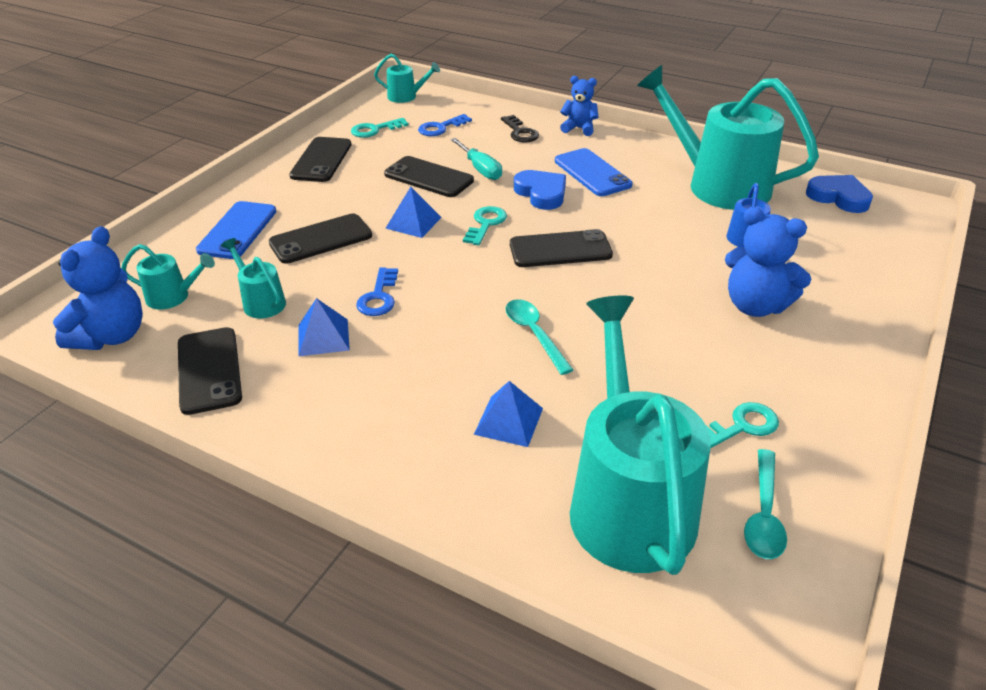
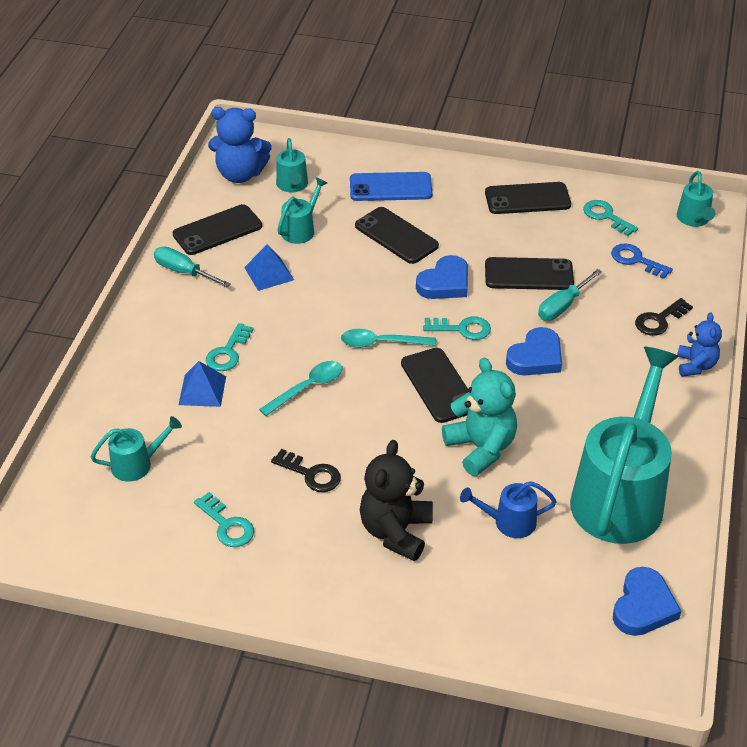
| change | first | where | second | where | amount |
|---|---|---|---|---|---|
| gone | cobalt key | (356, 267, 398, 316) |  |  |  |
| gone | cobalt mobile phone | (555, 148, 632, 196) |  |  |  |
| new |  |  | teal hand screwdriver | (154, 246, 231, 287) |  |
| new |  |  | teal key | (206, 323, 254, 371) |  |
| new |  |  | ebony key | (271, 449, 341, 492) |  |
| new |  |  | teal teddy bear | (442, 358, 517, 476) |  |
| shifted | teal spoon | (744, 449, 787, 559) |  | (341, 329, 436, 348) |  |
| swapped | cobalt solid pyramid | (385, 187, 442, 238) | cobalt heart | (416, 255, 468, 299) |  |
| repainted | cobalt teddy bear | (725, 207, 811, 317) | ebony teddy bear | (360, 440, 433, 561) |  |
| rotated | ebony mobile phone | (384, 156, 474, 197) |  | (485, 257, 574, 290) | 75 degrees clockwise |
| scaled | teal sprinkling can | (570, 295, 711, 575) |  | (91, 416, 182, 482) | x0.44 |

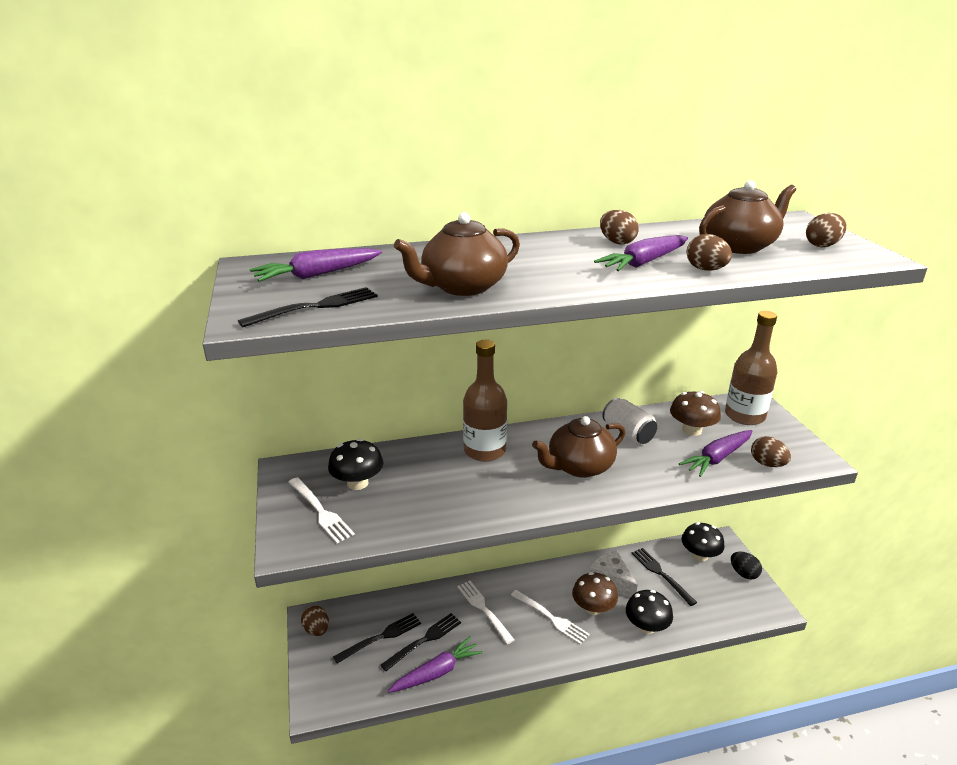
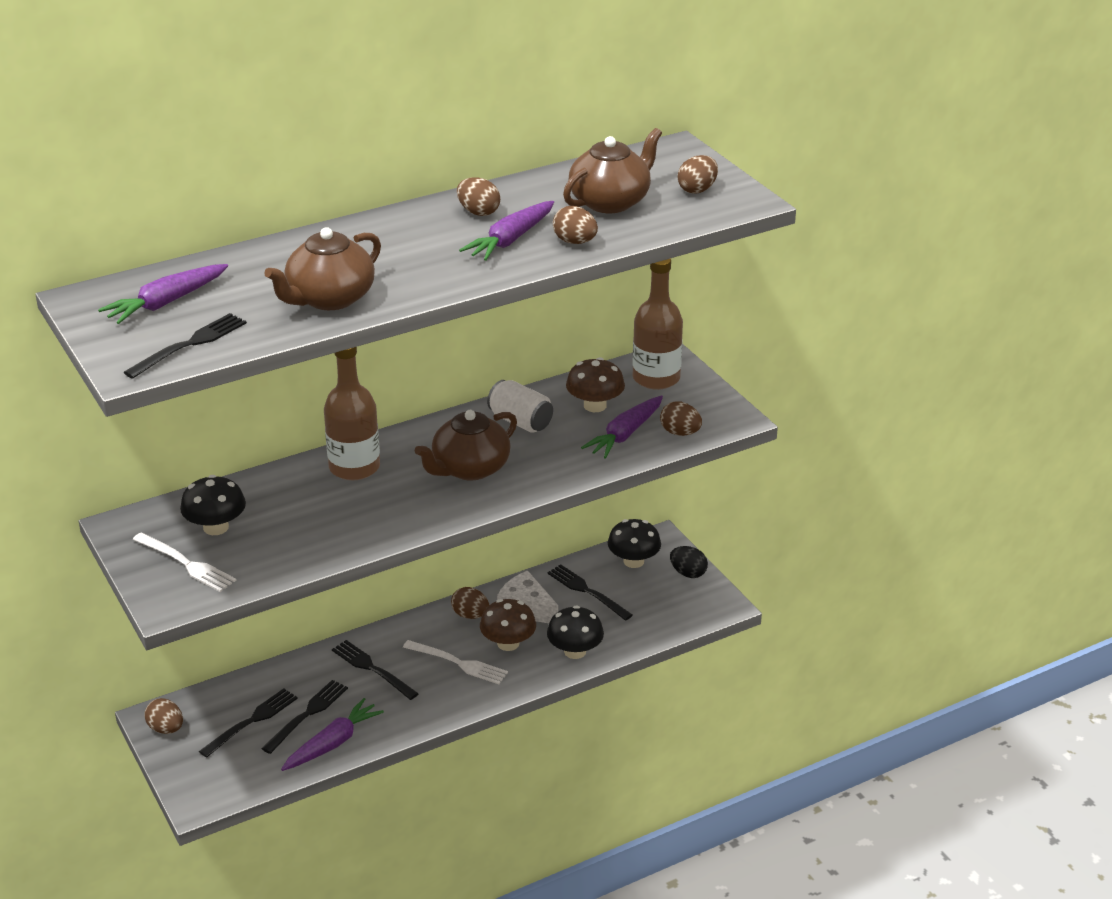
| change | first | where | second | where | amount |
|---|---|---|---|---|---|
| new |  |  | russet toy egg | (451, 587, 489, 619) |  |
| repainted | snow-white dinner fork | (457, 581, 514, 644) | ebony dinner fork | (332, 640, 419, 700) |  |

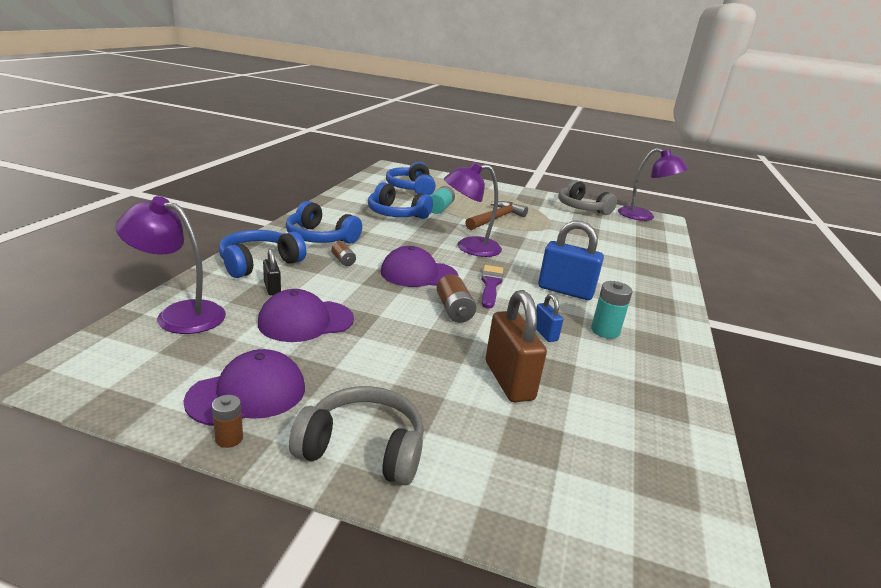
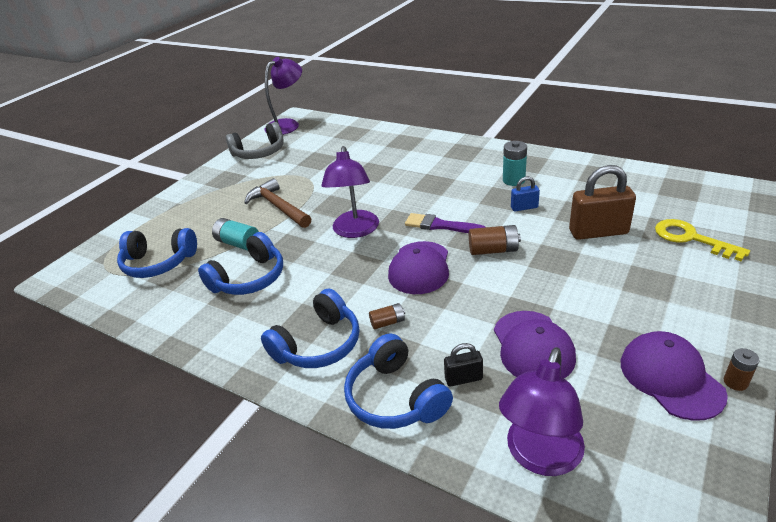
| change | first | where | second | where | amount |
|---|---|---|---|---|---|
| gone | ash-grey over-ear headphones | (289, 386, 424, 485) |  |  |  |
| gone | cobalt small lock | (538, 221, 604, 300) |  |  |  |
| new |  |  | yellow key | (655, 219, 750, 261) |  |

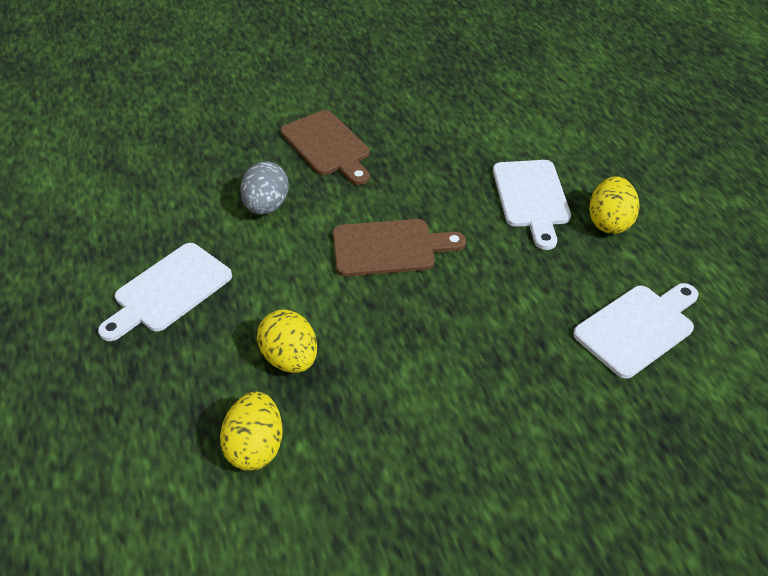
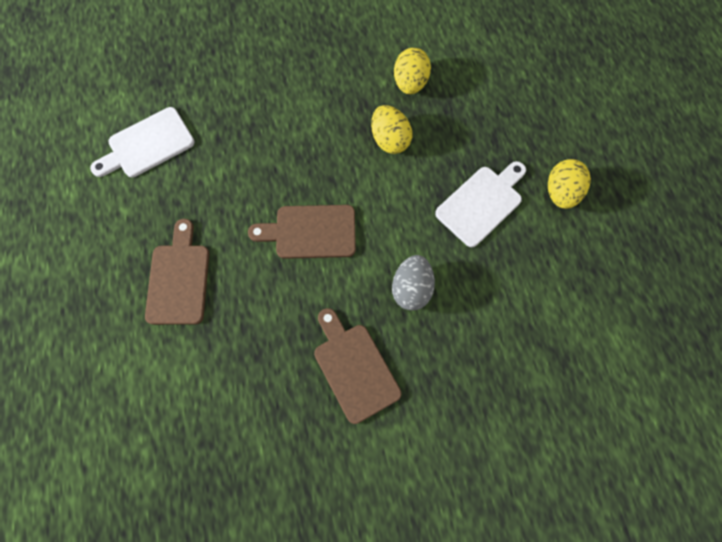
| change | first | where | second | where | amount |
|---|---|---|---|---|---|
| shifted | yellow toy egg | (589, 176, 639, 234) |  | (548, 159, 591, 209) |  |
| repainted | snow-white cutting board | (493, 160, 571, 250) | russet cutting board | (145, 219, 209, 325) |  |

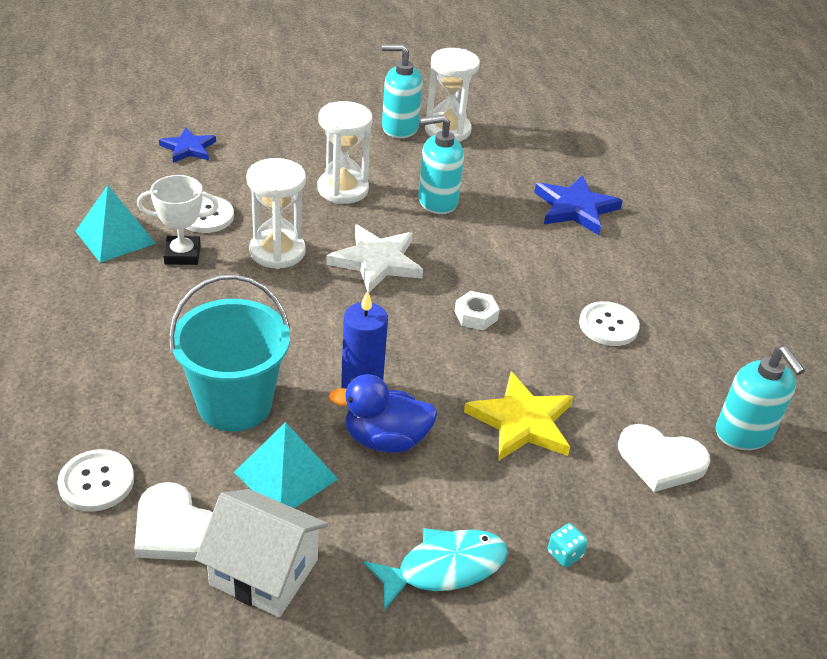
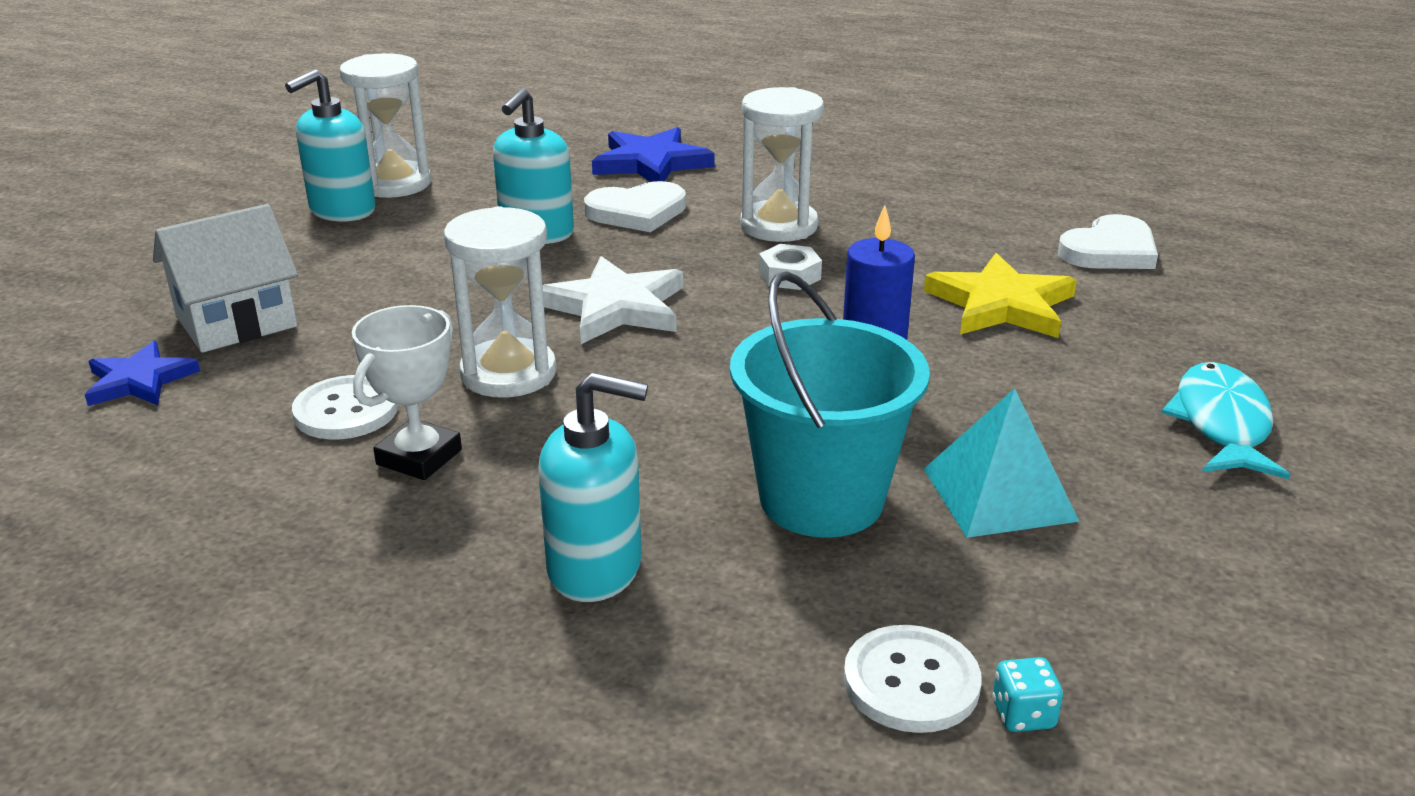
| change | first | where | second | where | amount |
|---|---|---|---|---|---|
| gone | teal solid pyramid | (75, 185, 156, 263) |  |  |  |
| gone | cobalt duck | (329, 374, 438, 453) |  |  |  |
| gone | snow-white shirt button | (579, 301, 640, 346) |  |  |  |
| shifted | snow-white heart | (134, 482, 213, 561) |  | (584, 181, 686, 232) |  |
| shifted | snow-white cottage | (195, 489, 328, 617) |  | (153, 204, 298, 353) |  |
| shifted | snow-white hourglass | (317, 101, 373, 204) |  | (740, 87, 824, 242) |  |
| shifted | teal game die | (547, 523, 588, 567) |  | (992, 657, 1063, 732) |  |
| shifted | teal soap pump | (716, 346, 805, 450) |  | (538, 372, 648, 602) |  |

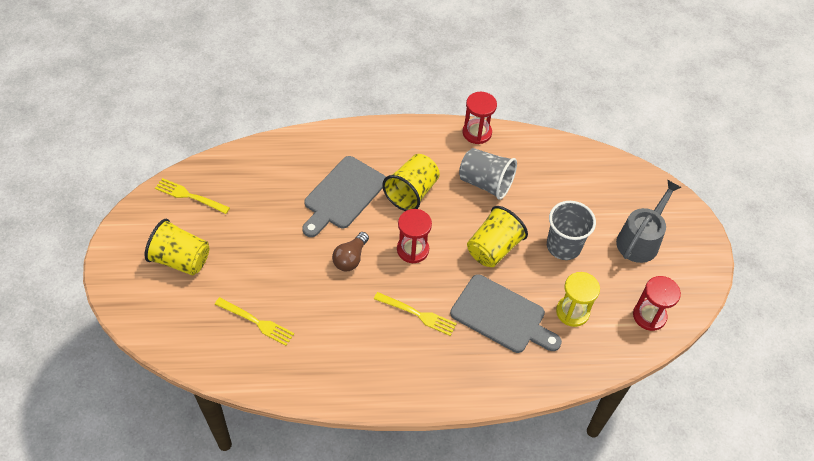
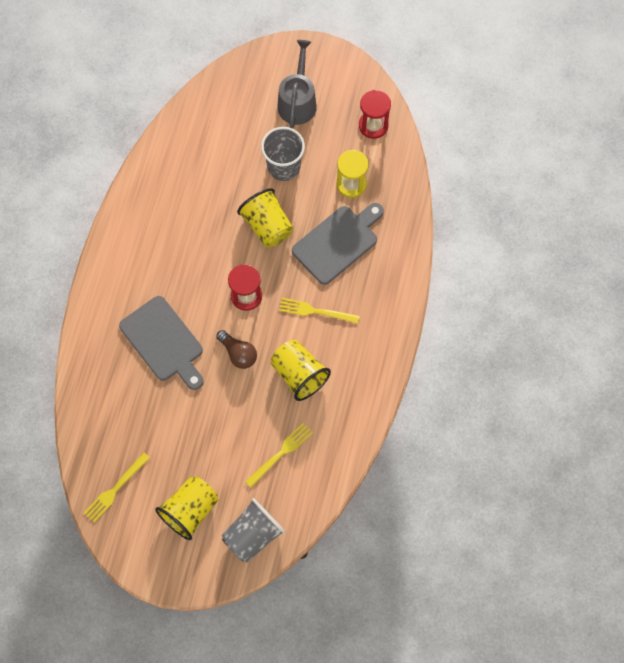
| change | first | where | second | where | amount |
|---|---|---|---|---|---|
| gone | crimson hourglass | (463, 92, 497, 144) |  |  |  |
| shifted | yellow tumbler | (382, 154, 440, 211) |  | (271, 340, 331, 401) |  |
| shifted | ash-grey tumbler | (459, 148, 517, 200) |  | (221, 498, 285, 562) |  |
| rotated | yellow dinner fork | (374, 292, 457, 336) |  | (279, 298, 360, 324) | 120 degrees counterclockwise |
| rotated | ash-grey sprinkling can | (616, 180, 682, 263) |  | (277, 40, 317, 128) | 45 degrees clockwise |

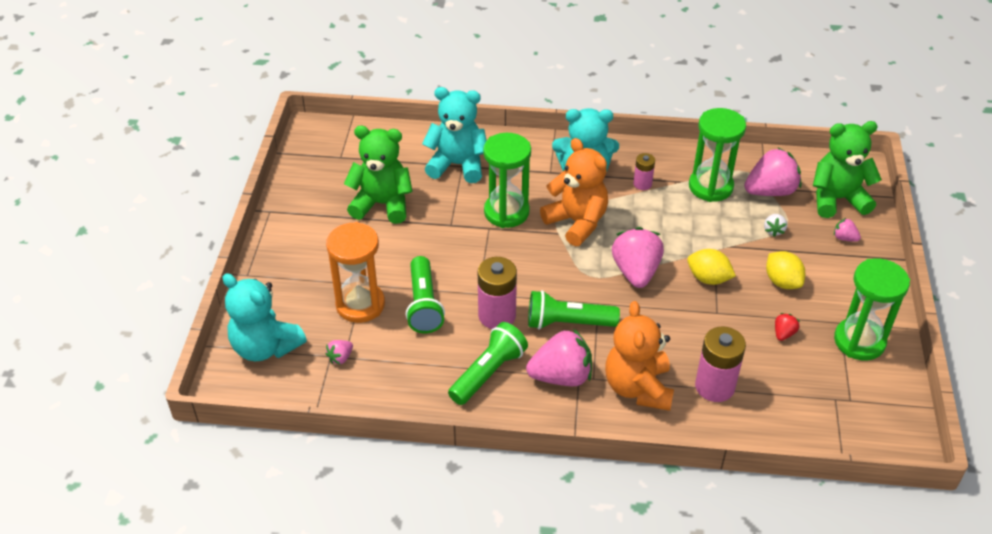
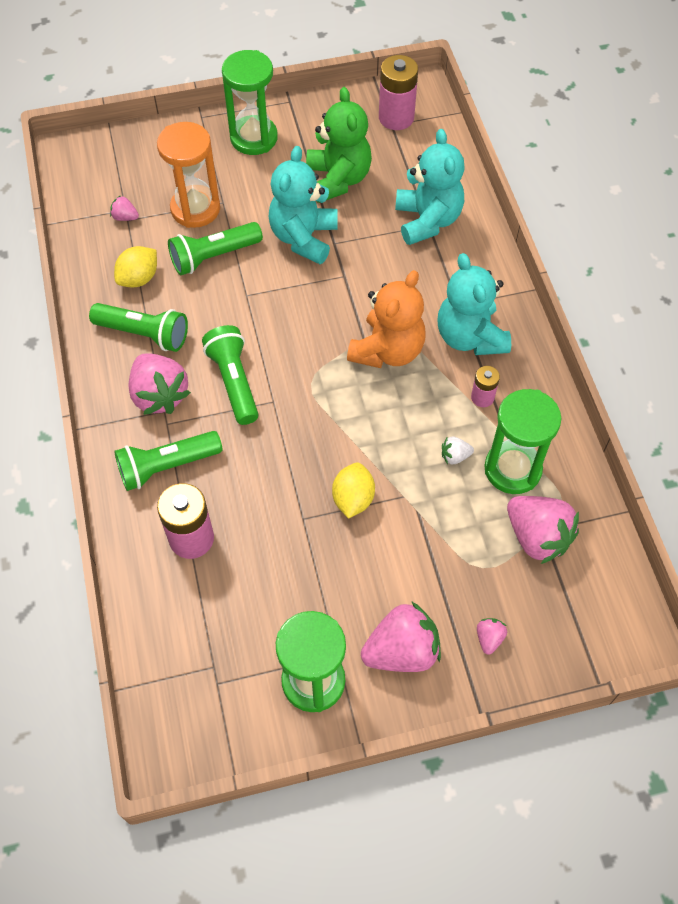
| change | first | where | second | where | amount |
|---|---|---|---|---|---|
| gone | crimson berry | (775, 313, 800, 341) |  |  |  |
| gone | leaf-green teddy bear | (813, 121, 882, 218) |  |  |  |
| shifted | teal teddy bear | (222, 273, 307, 361) |  | (269, 146, 338, 264) |  |
| shifted | pink AA battery | (478, 257, 517, 329) |  | (379, 55, 418, 130) |  |
| shifted | leaf-green hourglass | (483, 133, 531, 228) |  | (222, 50, 278, 155) |  |
| shifted | pink berry | (612, 227, 664, 288) |  | (361, 601, 441, 672) |  |
| shifted | snow-white berry | (764, 214, 787, 237) |  | (442, 437, 474, 464) |  |
| shifted | yellow toy lemon | (766, 251, 806, 289) |  | (114, 246, 157, 287) |  |
| swapped | bright orange teddy bear | (605, 301, 674, 411) | leaf-green pocket torch | (114, 431, 222, 491) |  |

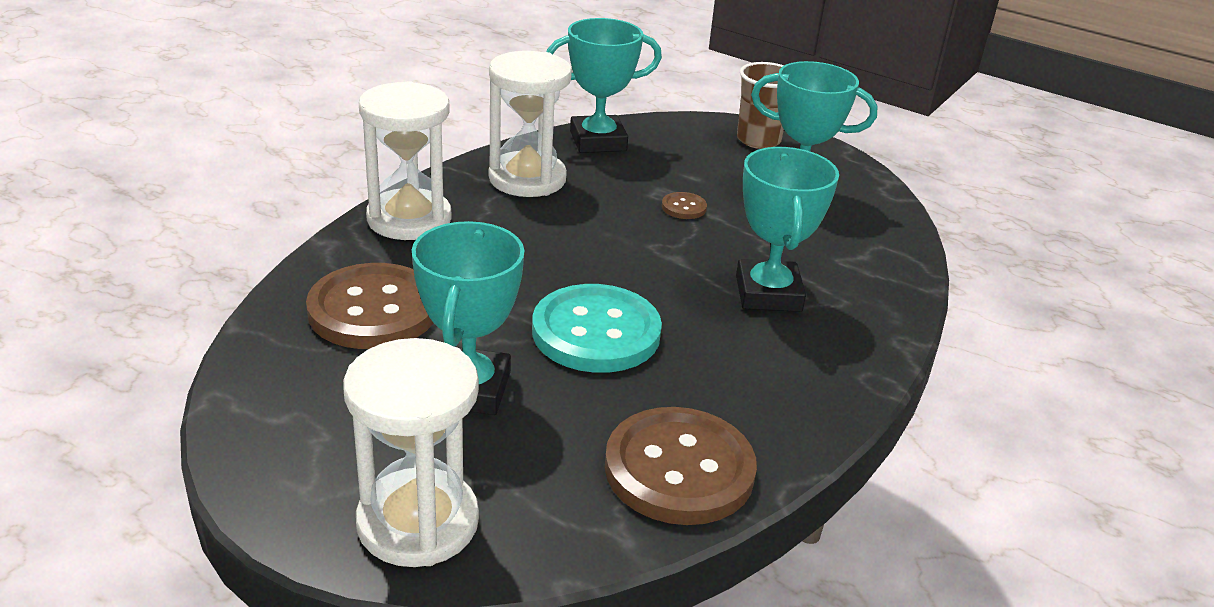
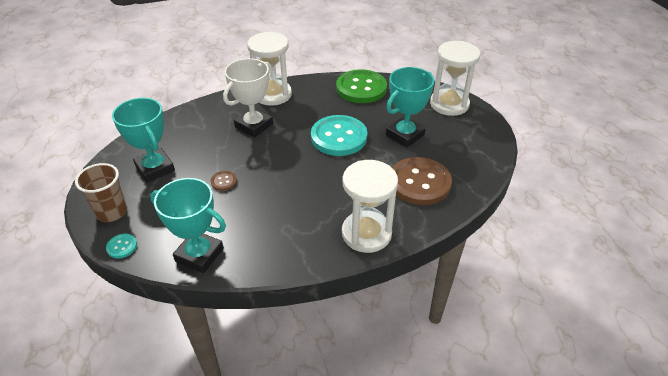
| change | first | where | second | where | amount |
|---|---|---|---|---|---|
| new |  |  | teal shirt button | (106, 234, 137, 258) |  |
| shifted | snow-white hourglass | (489, 51, 572, 197) |  | (247, 32, 292, 106) |  |
| repainted | russet shirt button | (605, 407, 757, 525) | leaf-green shirt button | (336, 69, 387, 103) |  |
| repainted | teal trophy | (736, 147, 839, 312) | snow-white trophy | (223, 58, 273, 137) |  |

